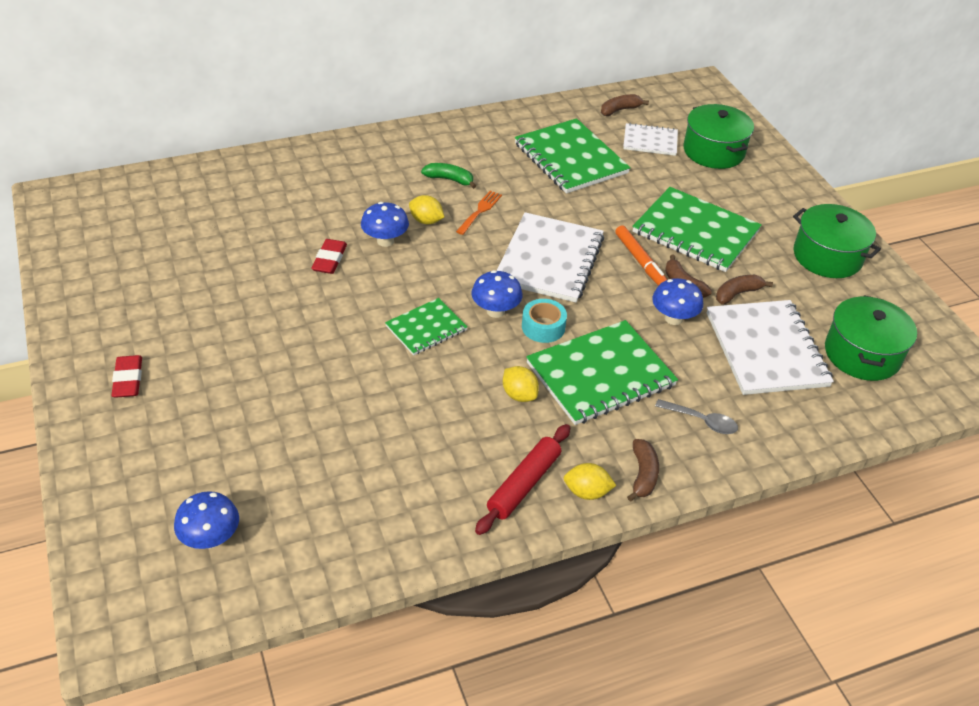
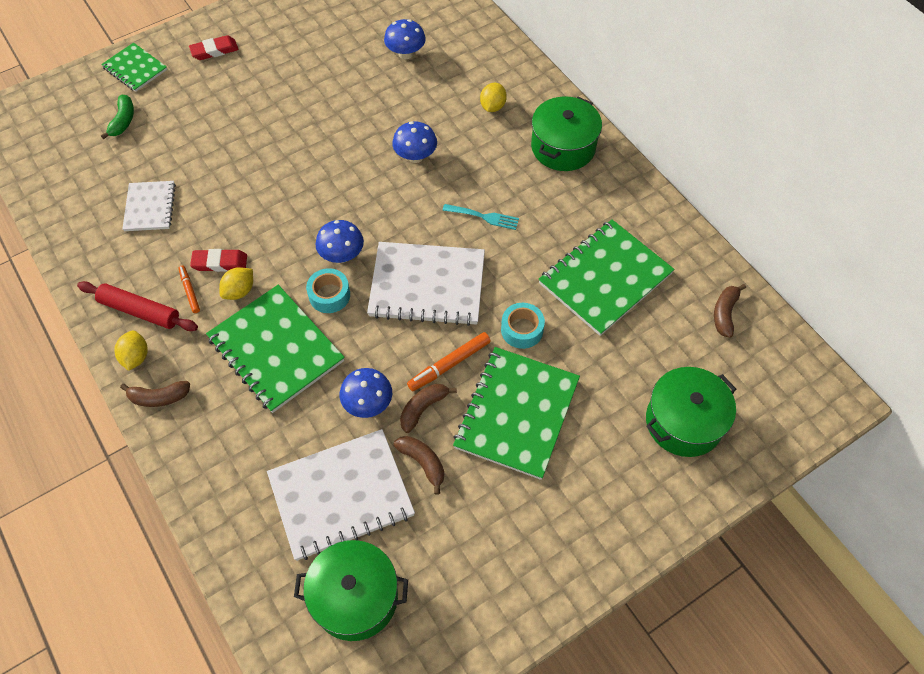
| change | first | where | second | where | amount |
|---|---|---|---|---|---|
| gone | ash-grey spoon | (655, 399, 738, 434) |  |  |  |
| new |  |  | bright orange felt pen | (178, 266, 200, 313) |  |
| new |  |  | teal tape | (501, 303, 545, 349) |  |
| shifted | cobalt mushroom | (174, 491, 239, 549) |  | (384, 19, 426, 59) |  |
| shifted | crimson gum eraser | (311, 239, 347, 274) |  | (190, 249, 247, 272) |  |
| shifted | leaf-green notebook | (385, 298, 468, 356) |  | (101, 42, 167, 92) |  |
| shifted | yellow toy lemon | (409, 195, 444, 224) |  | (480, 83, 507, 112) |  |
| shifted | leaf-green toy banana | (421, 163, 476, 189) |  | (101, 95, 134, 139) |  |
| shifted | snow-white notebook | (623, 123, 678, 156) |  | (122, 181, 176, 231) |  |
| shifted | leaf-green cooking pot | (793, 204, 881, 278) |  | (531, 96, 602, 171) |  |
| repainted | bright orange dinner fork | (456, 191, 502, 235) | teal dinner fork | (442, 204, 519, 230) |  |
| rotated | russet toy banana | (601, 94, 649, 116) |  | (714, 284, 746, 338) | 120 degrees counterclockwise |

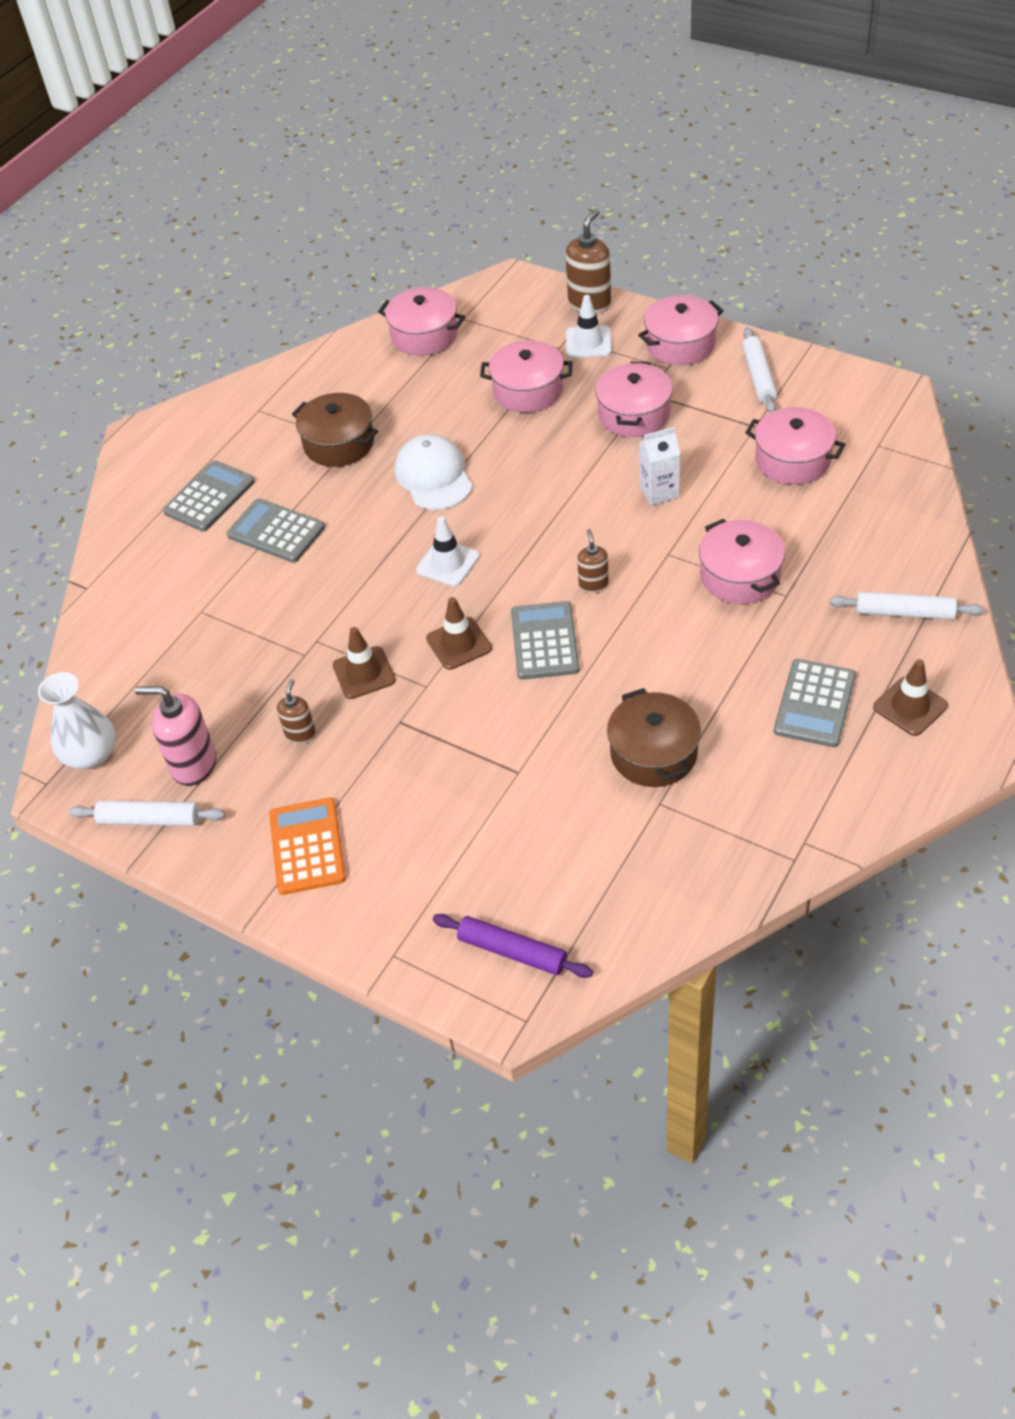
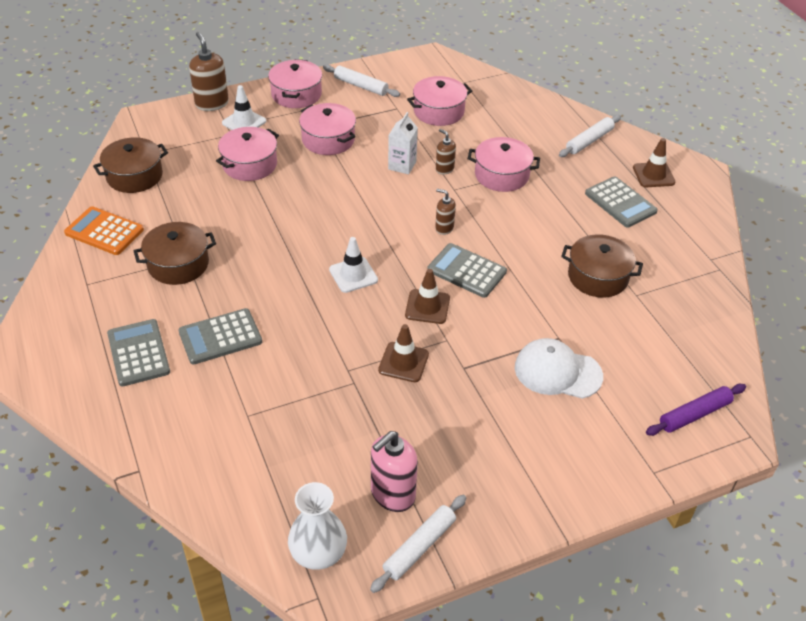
| change | first | where | second | where | amount |
|---|---|---|---|---|---|
| shifted | bright orange adding machine | (269, 798, 346, 895) |  | (64, 206, 144, 255) |  |
| shifted | russet soap pump | (277, 679, 316, 744) |  | (436, 129, 456, 175) |  |
| shifted | snow-white cap | (395, 434, 473, 510) |  | (515, 338, 603, 399) |  |
| repainted | pink cooking pot | (378, 287, 465, 356) | russet cooking pot | (93, 137, 168, 193) |  |

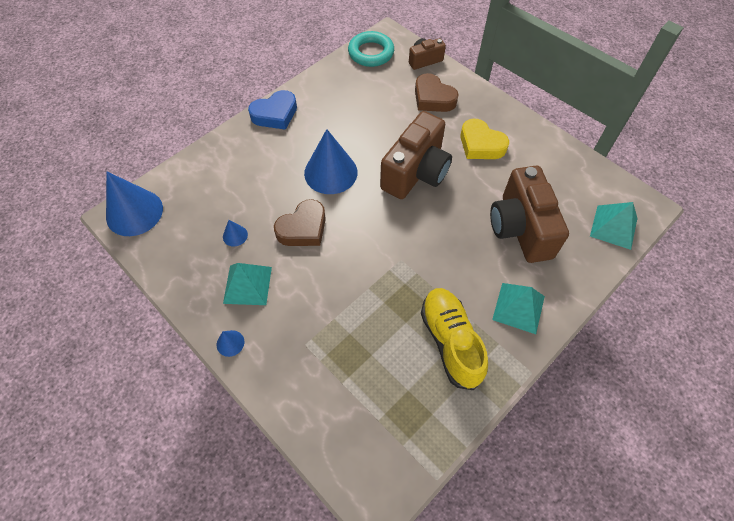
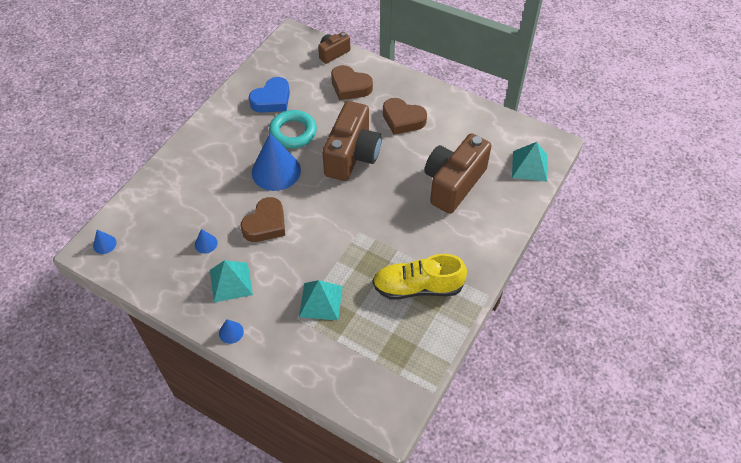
| change | first | where | second | where | amount |
|---|---|---|---|---|---|
| shifted | cobalt heart | (248, 90, 297, 130) |  | (249, 77, 290, 113) |  |
| shifted | teal ring | (348, 31, 394, 67) |  | (269, 110, 317, 149) |  |
| shifted | teal solid pyramid | (492, 283, 545, 334) |  | (299, 280, 343, 321) |  |
| repainted | yellow heart | (460, 119, 509, 159) | russet heart | (383, 98, 427, 135) |  |
| rotated | yellow sneaker | (421, 288, 488, 390) |  | (373, 254, 467, 300) | 60 degrees counterclockwise |
| rotated | russet camera | (490, 166, 569, 263) |  | (425, 133, 492, 214) | 60 degrees clockwise |
| scaled | cobalt cone | (106, 172, 163, 236) |  | (93, 230, 116, 254) | x0.43 |

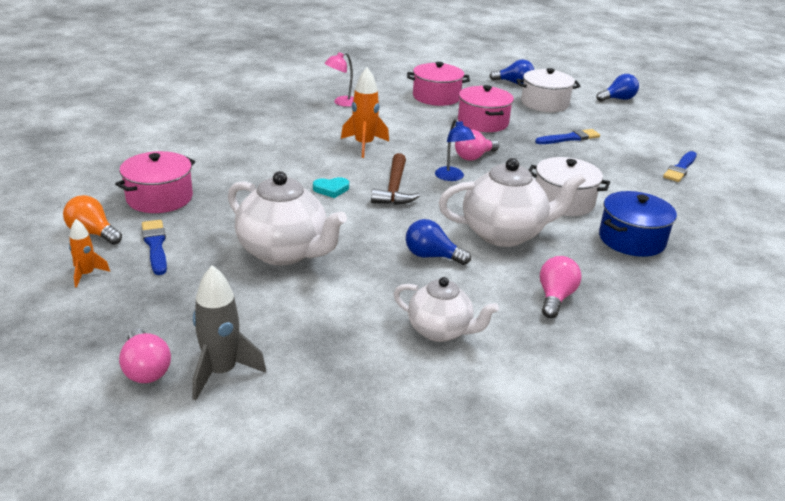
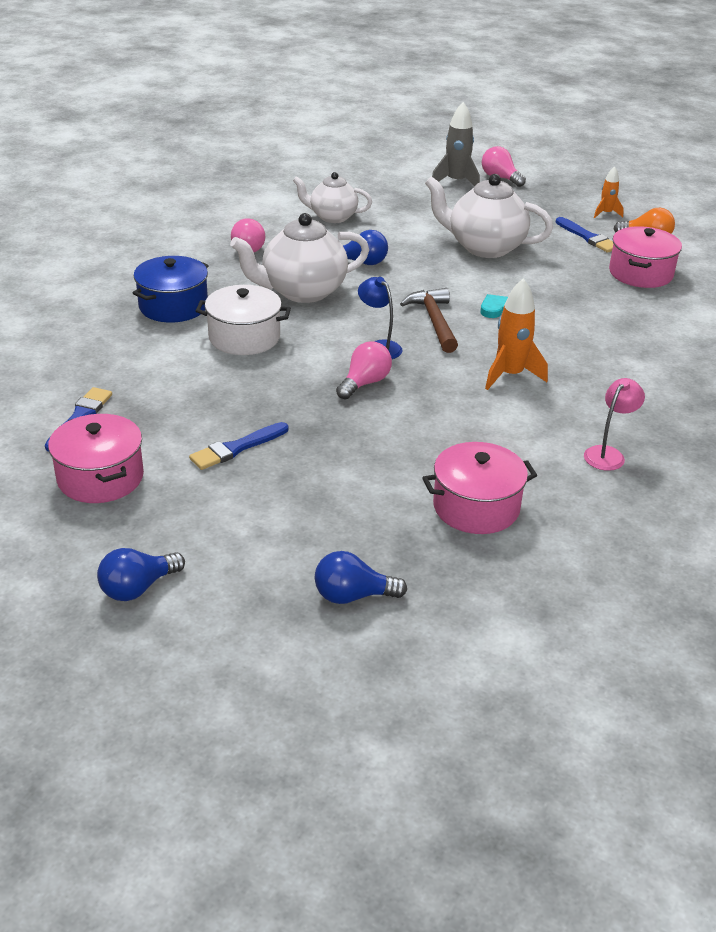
| change | first | where | second | where | amount |
|---|---|---|---|---|---|
| gone | snow-white cooking pot | (516, 68, 581, 112) |  |  |  |
| shifted | pink cooking pot | (458, 85, 514, 132) |  | (48, 414, 144, 503) |  |

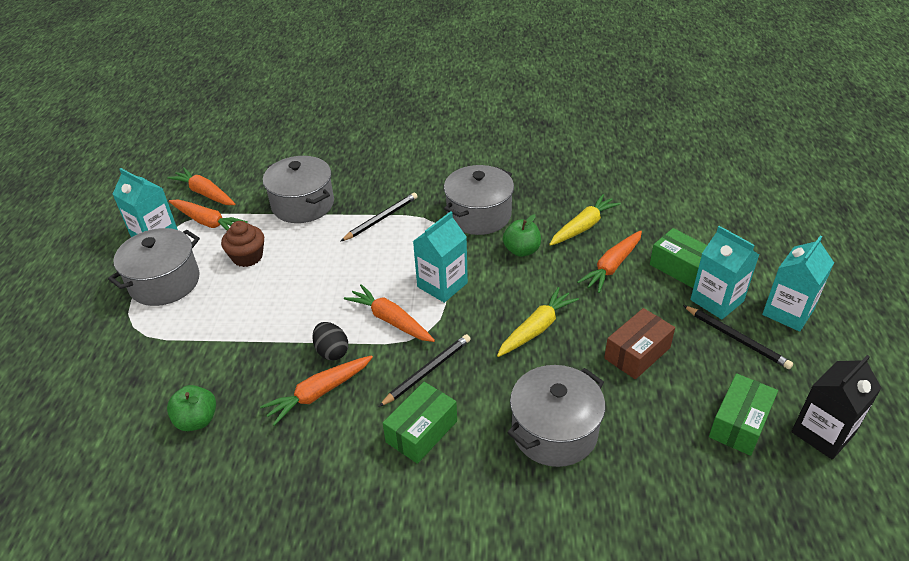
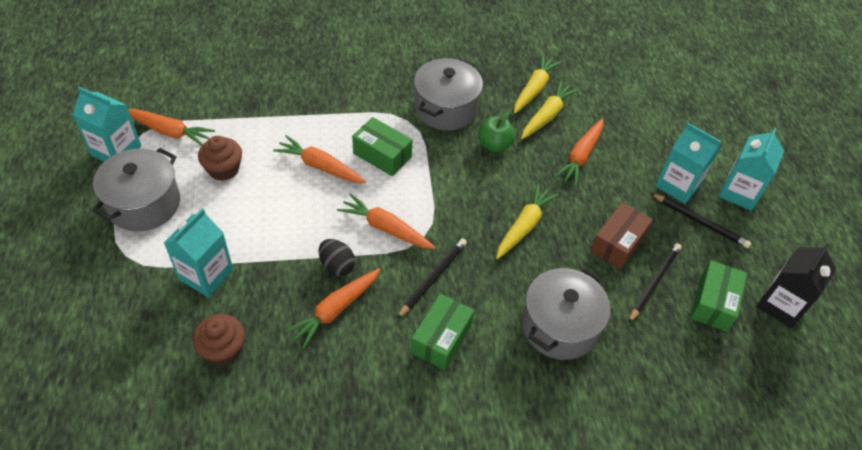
| change | first | where | second | where | amount |
|---|---|---|---|---|---|
| gone | ash-grey cooking pot | (263, 156, 334, 223) |  |  |  |
| new |  |  | yellow root vegetable | (514, 54, 562, 114) |  |
| shifted | bright orange root vegetable | (167, 167, 236, 205) |  | (273, 135, 366, 183) |  |
| shifted | ebony pencil | (341, 192, 418, 241) |  | (629, 243, 682, 323) |  |
| shifted | teal carton | (413, 211, 468, 303) |  | (164, 208, 234, 297) |  |
| shifted | leaf-green package | (650, 228, 707, 288) |  | (352, 117, 412, 176) |  |
| swapped | leaf-green apple fruit | (167, 385, 216, 431) | russet cupcake | (193, 314, 245, 366) |  |

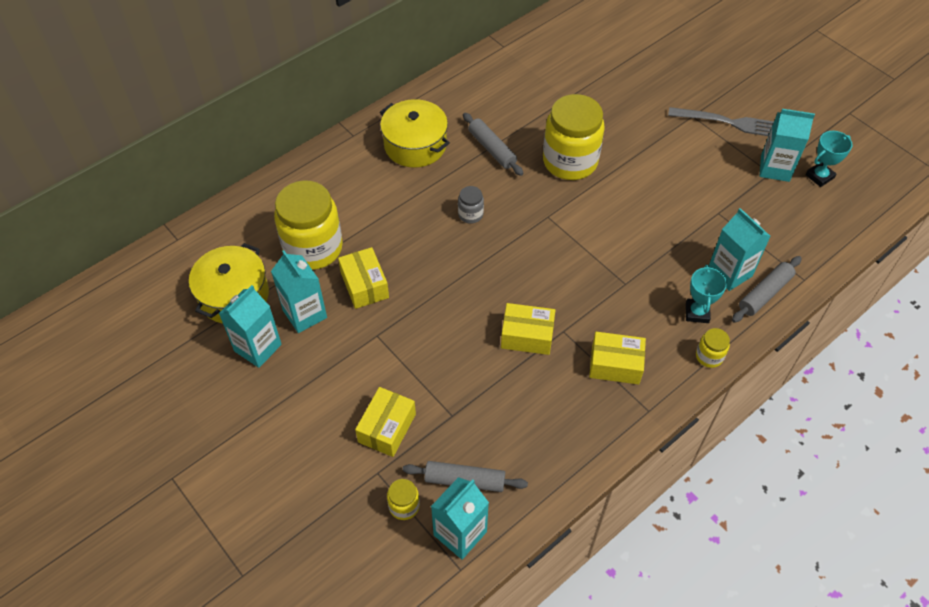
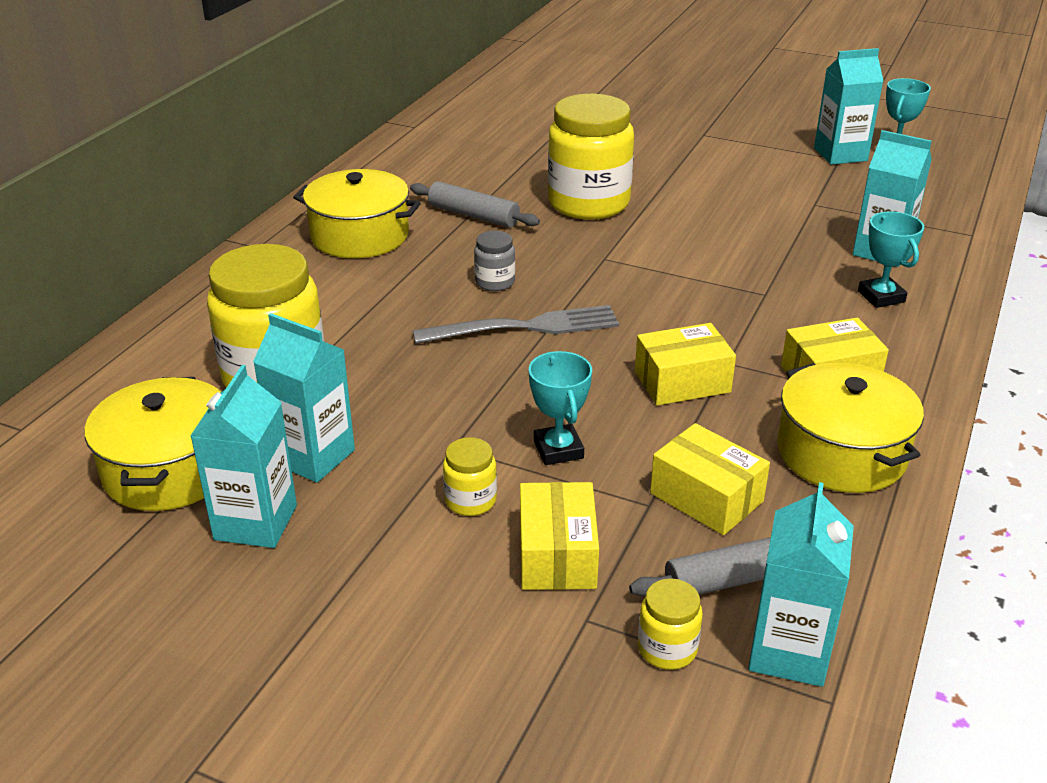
| change | first | where | second | where | amount |
|---|---|---|---|---|---|
| gone | ash-grey pastry roller | (732, 256, 802, 323) |  |  |  |
| new |  |  | teal trophy | (529, 351, 592, 465) |  |
| new |  |  | yellow cooking pot | (777, 363, 924, 493) |  |
| shifted | yellow package | (338, 247, 389, 309) |  | (650, 423, 770, 535) |  |
| shifted | ash-grey dinner fork | (668, 107, 774, 136) |  | (413, 305, 619, 344) |  |
| shifted | yellow jam jar | (696, 328, 730, 368) |  | (443, 437, 497, 516) |  |

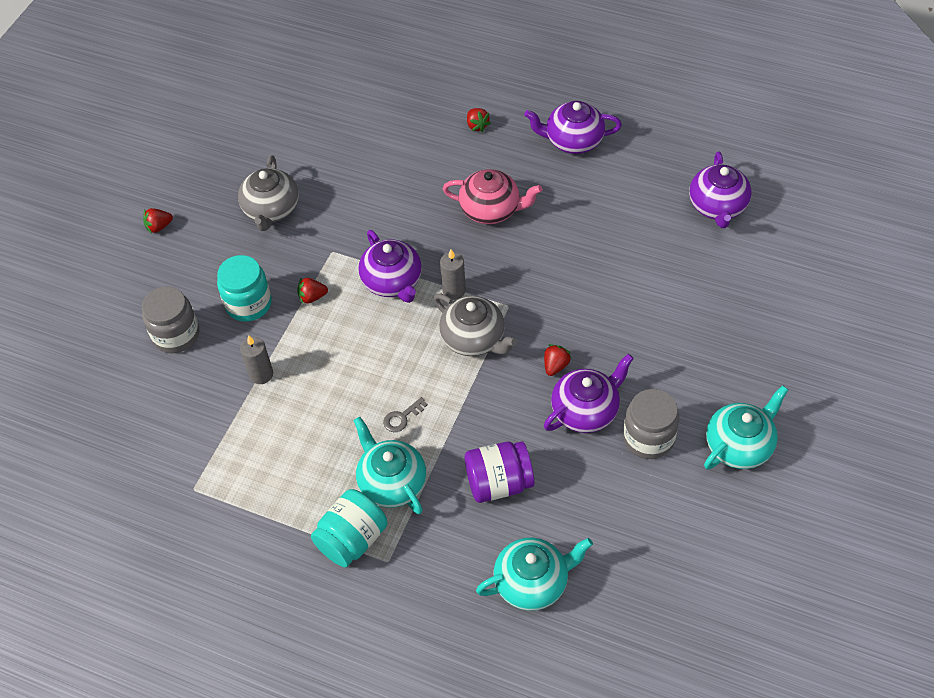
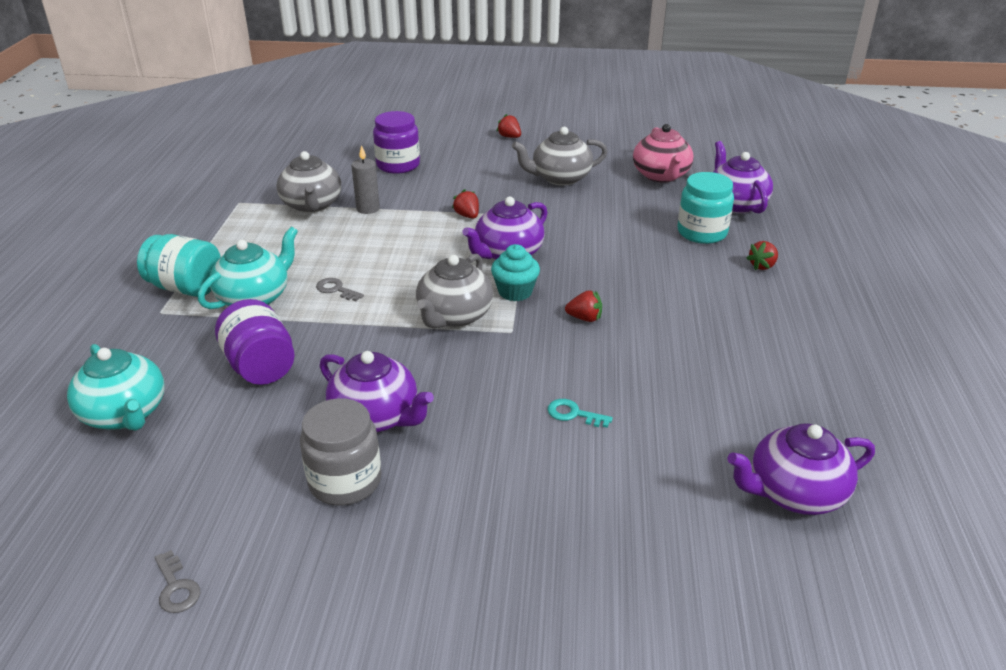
| change | first | where | second | where | amount |
|---|---|---|---|---|---|
| gone | teal china teapot | (704, 385, 788, 470) |  |  |  |
| new |  |  | ash-grey key | (154, 550, 200, 613) |  |
| new |  |  | ash-grey china teapot | (276, 151, 341, 213) |  |
| new |  |  | teal key | (548, 399, 613, 428) |  |
| shifted | teal jam jar | (217, 255, 272, 322) |  | (677, 172, 734, 244) |  |
| shifted | pink china teapot | (443, 169, 542, 224) |  | (633, 124, 694, 183) |  |
| shifted | purple china teapot | (524, 101, 622, 154) |  | (713, 141, 773, 214) |  |
| shifted | crimson berry | (544, 344, 571, 376) |  | (565, 290, 602, 322) |  |
| swapped | ash-grey candle | (440, 249, 466, 300) | teal cupcake | (491, 244, 540, 301) |  |
| repainted | ash-grey jam jar | (142, 286, 199, 353) | purple jam jar | (373, 111, 420, 174) |  |

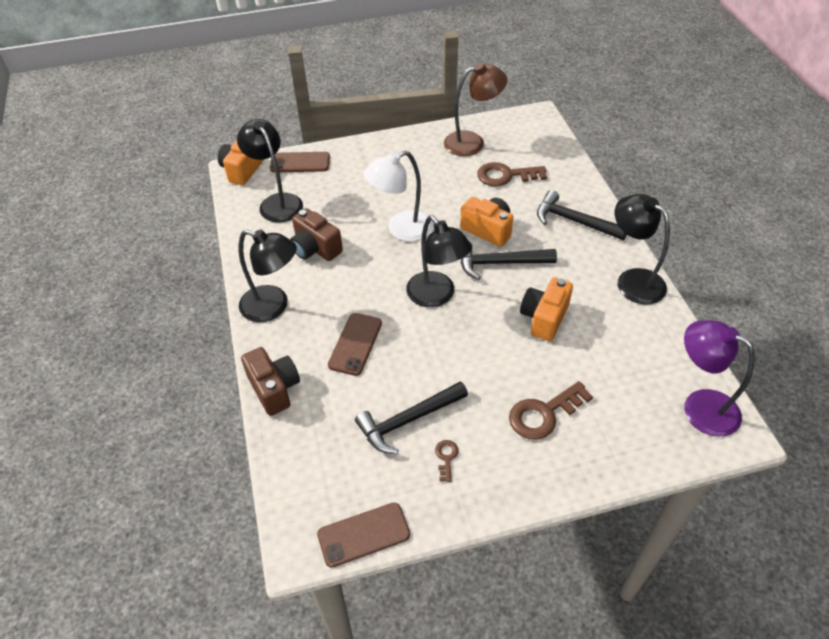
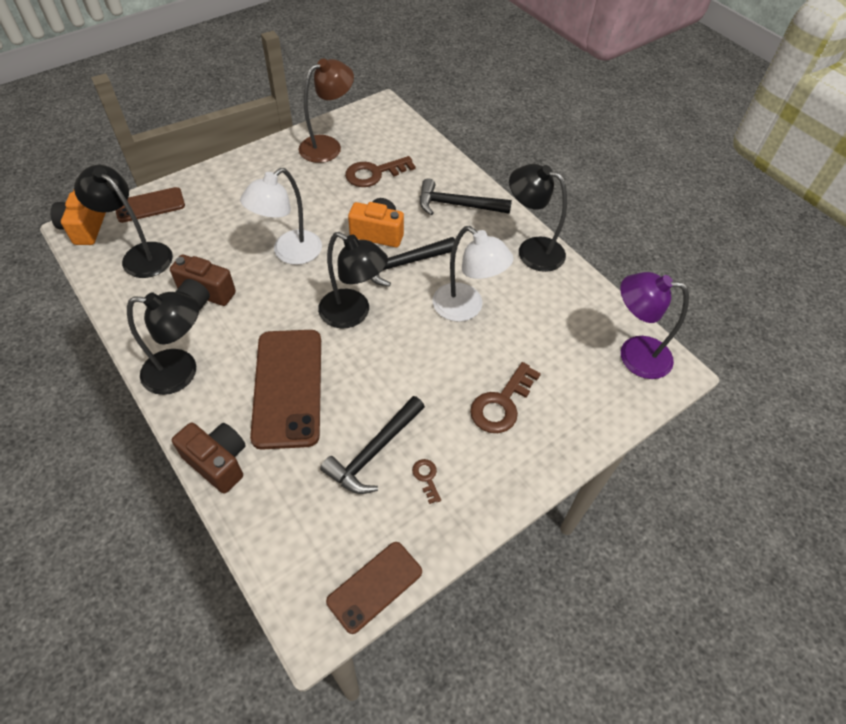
| change | first | where | second | where | amount |
|---|---|---|---|---|---|
| swapped | bright orange camera | (520, 277, 573, 341) | snow-white lamp | (432, 226, 514, 322) |  |
| scaled | russet mobile phone | (328, 313, 382, 376) |  | (250, 330, 321, 450) | x1.71 |

